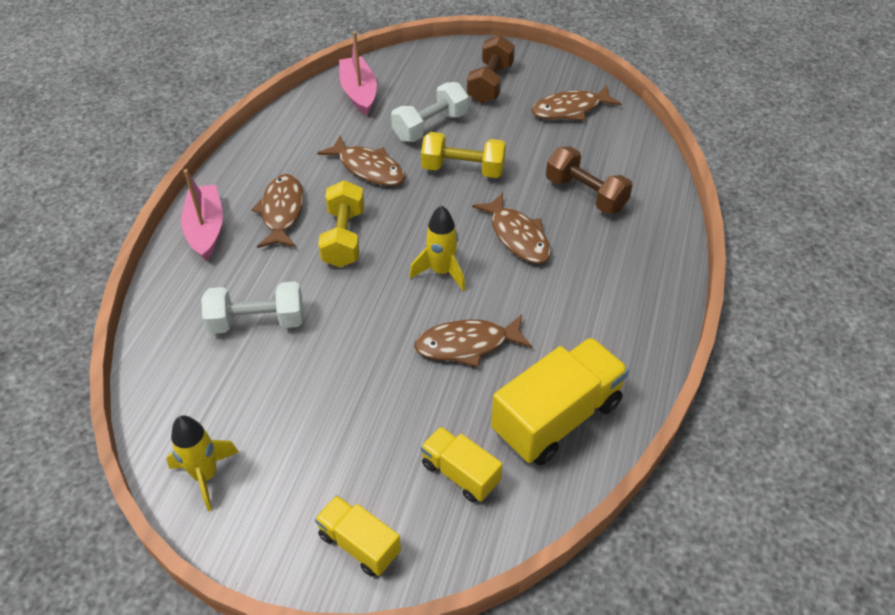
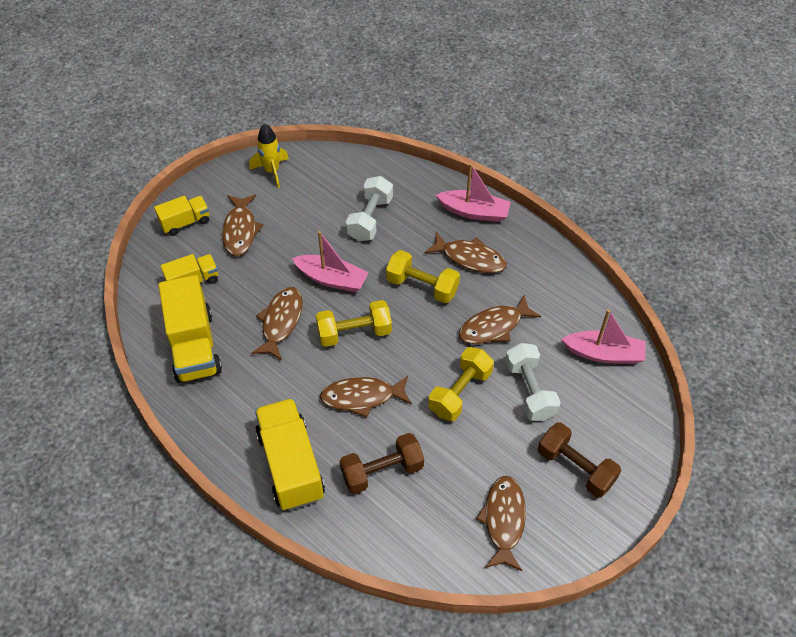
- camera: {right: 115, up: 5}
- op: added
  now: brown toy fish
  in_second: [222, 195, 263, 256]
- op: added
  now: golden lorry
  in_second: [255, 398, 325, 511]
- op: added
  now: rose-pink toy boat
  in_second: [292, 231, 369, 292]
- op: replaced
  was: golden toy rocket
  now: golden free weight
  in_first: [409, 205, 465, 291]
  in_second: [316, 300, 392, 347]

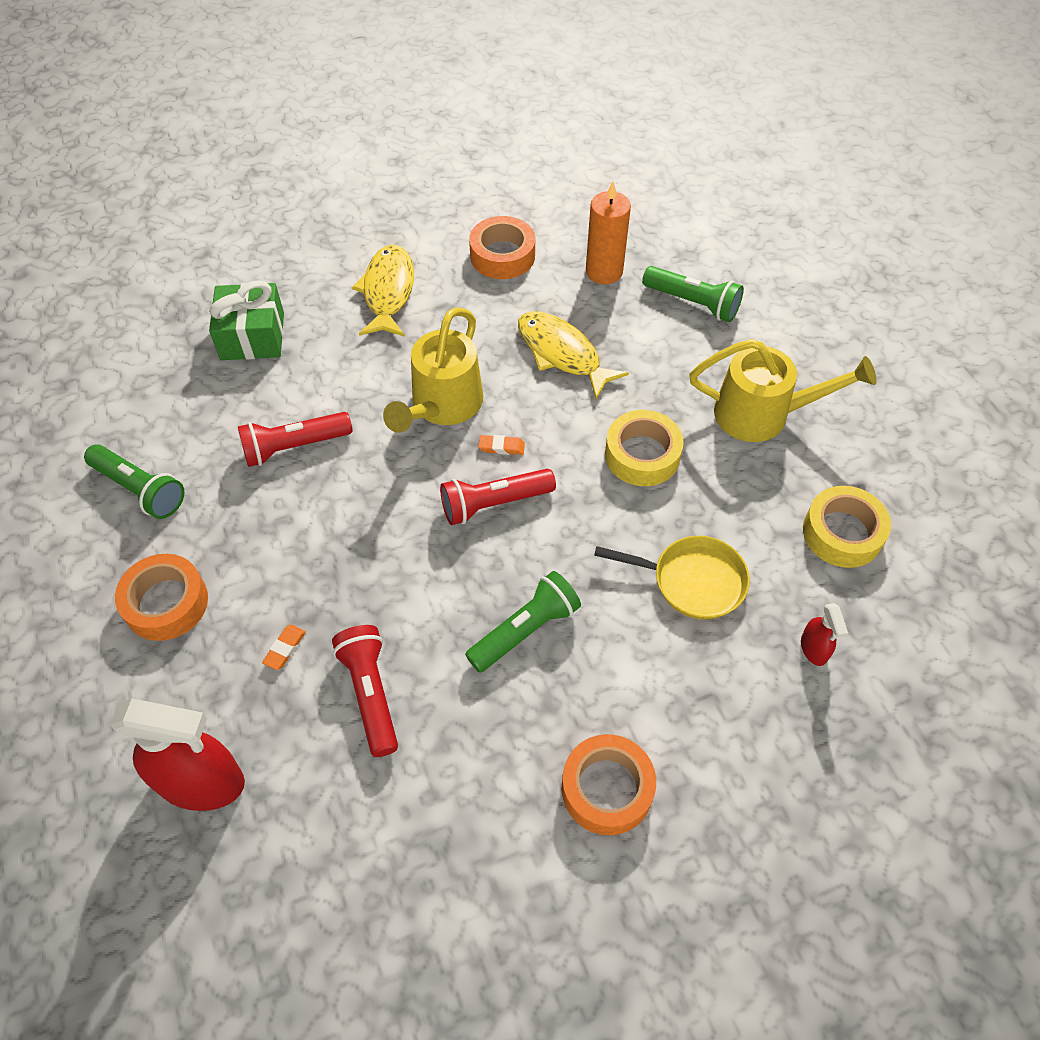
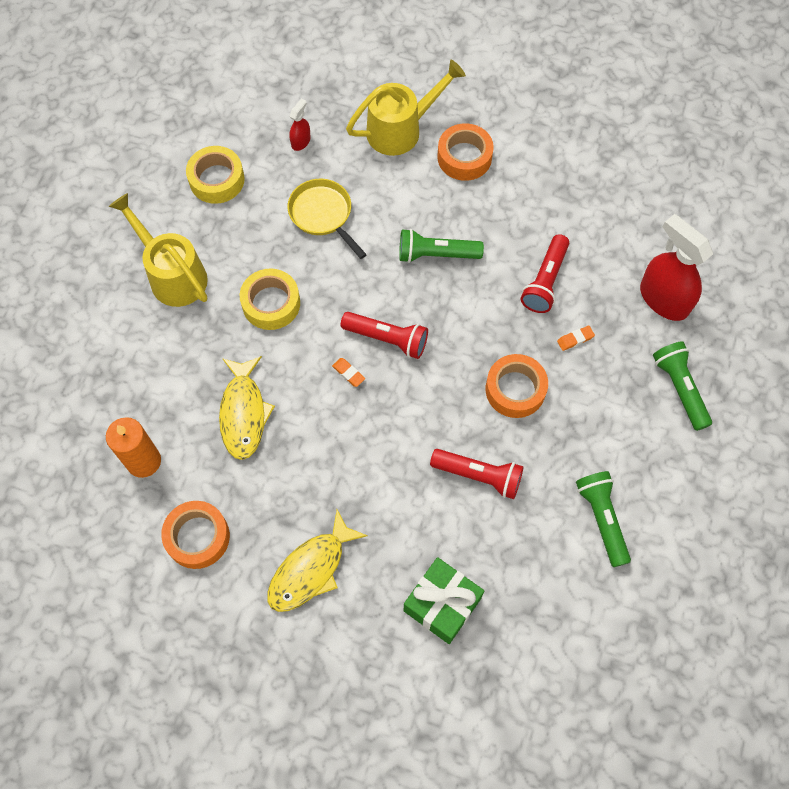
- camera: {right: -140, up: 10}
- op: moved
  was: golden watering pot
  in_first: [383, 307, 484, 433]
  in_second: [346, 60, 466, 156]
- op: moved
  was: bright orange tape
  in_first: [115, 554, 208, 641]
  in_second: [486, 354, 548, 418]
- op: moved
  was: emerald torch
  in_first: [642, 266, 744, 322]
  in_second: [653, 341, 712, 431]

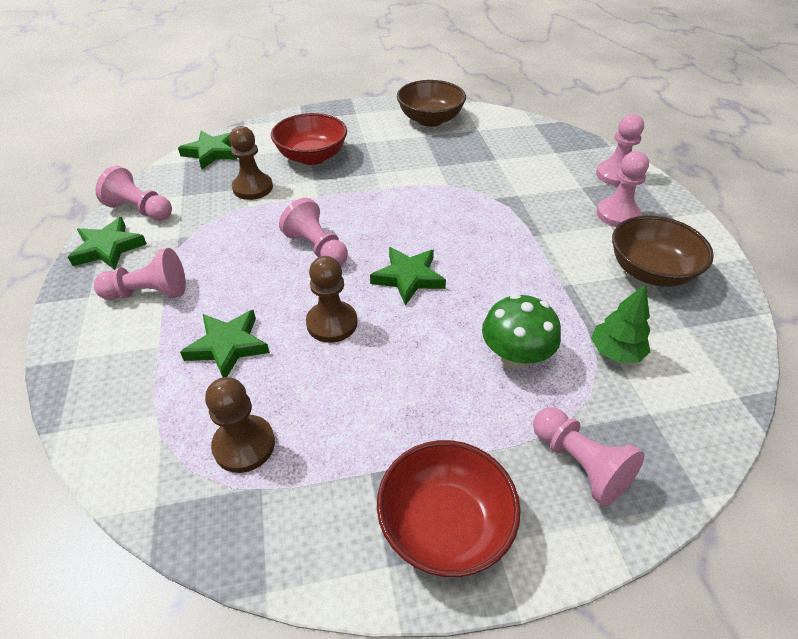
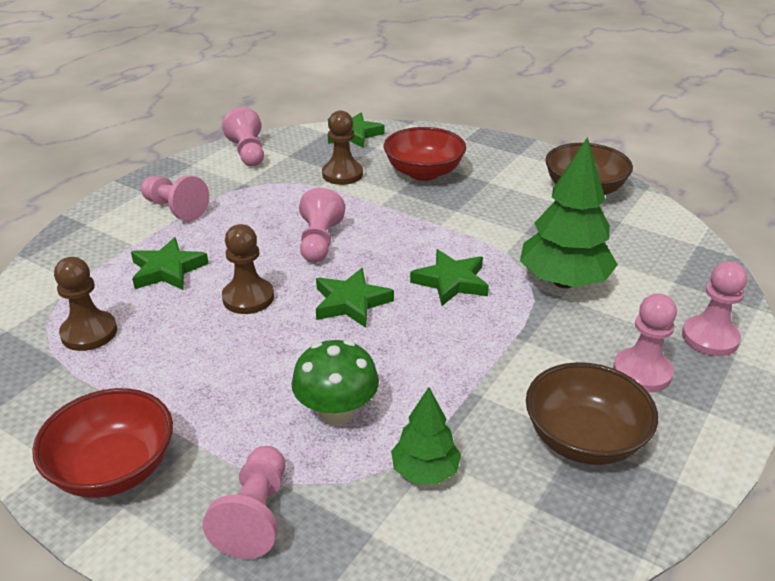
- camera: {right: 45, up: -10}
- op: moved
  was: emerald five-pointed star
  in_first: [68, 217, 147, 270]
  in_second: [410, 249, 489, 306]
- op: added
  now: emerald fir tree
  in_second: [520, 137, 618, 288]

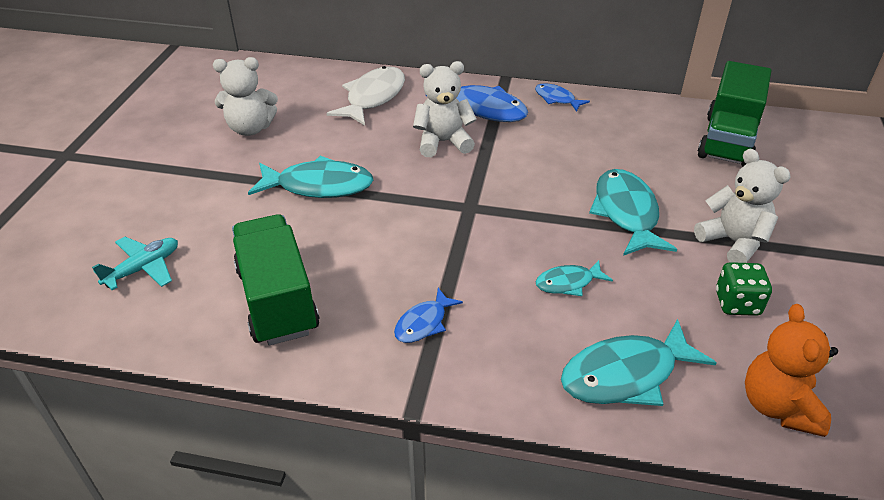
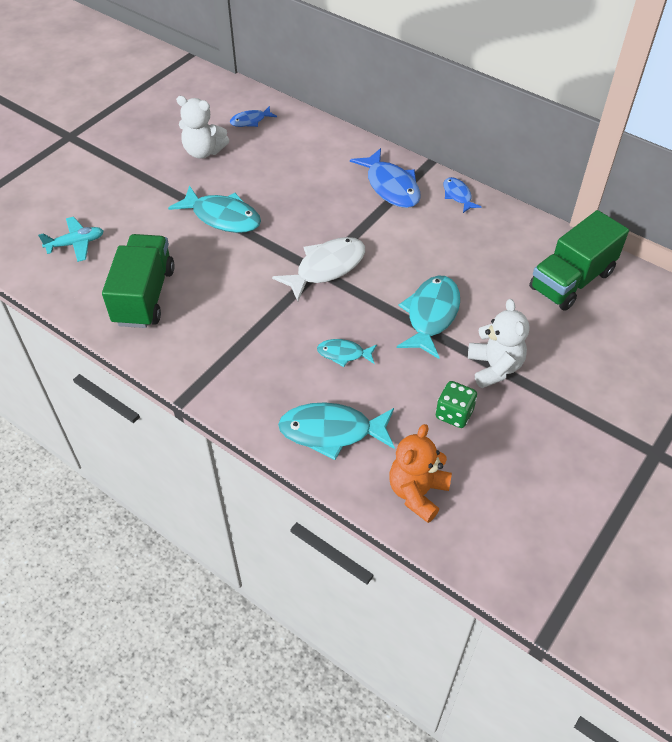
- camera: {right: 25, up: 10}
- op: moved
  was: royal blue toy fish
  in_first: [394, 288, 463, 343]
  in_second: [230, 106, 277, 127]
- op: moved
  was: pure white toy fish
  in_first: [327, 66, 405, 126]
  in_second: [272, 237, 365, 301]
- op: removed
  was: pure white teddy
  in_first: [413, 61, 477, 157]

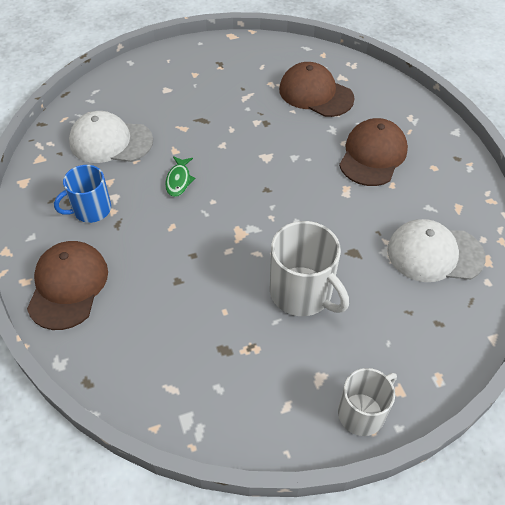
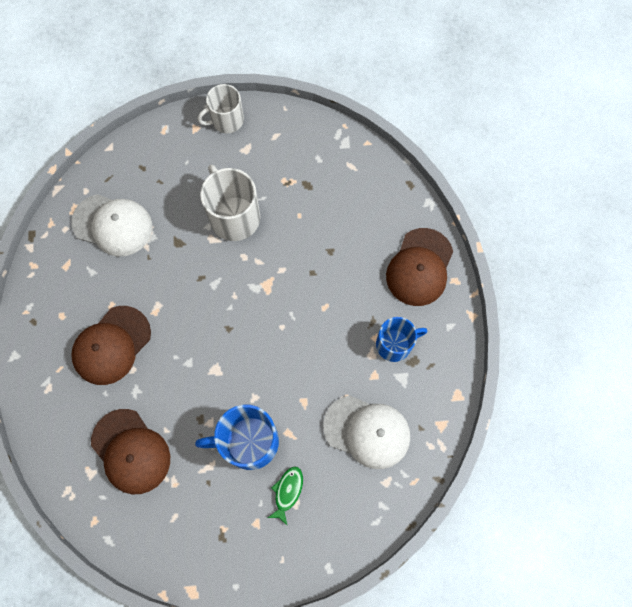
- camera: {right: -165, up: 20}
- op: added
  now: royal blue coffee mug
  in_second: [195, 405, 279, 470]
- op: moved
  was: emerald toy fish
  in_first: [165, 156, 195, 197]
  in_second: [268, 467, 303, 526]

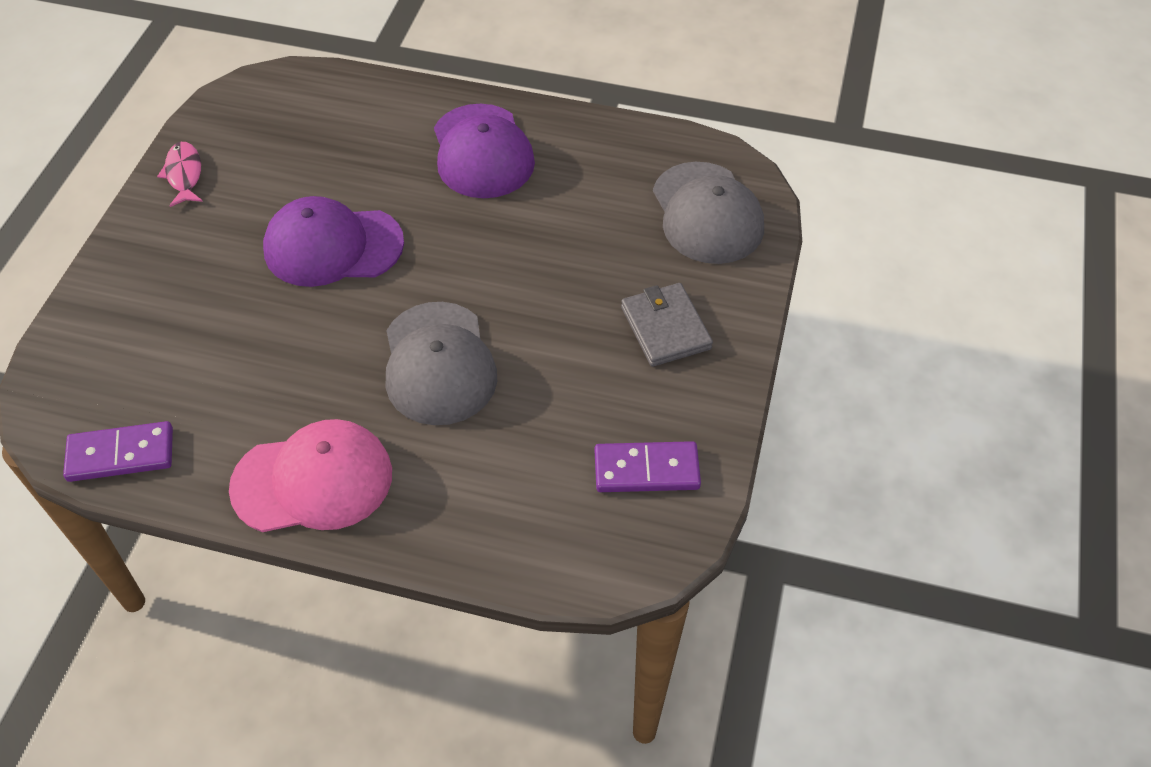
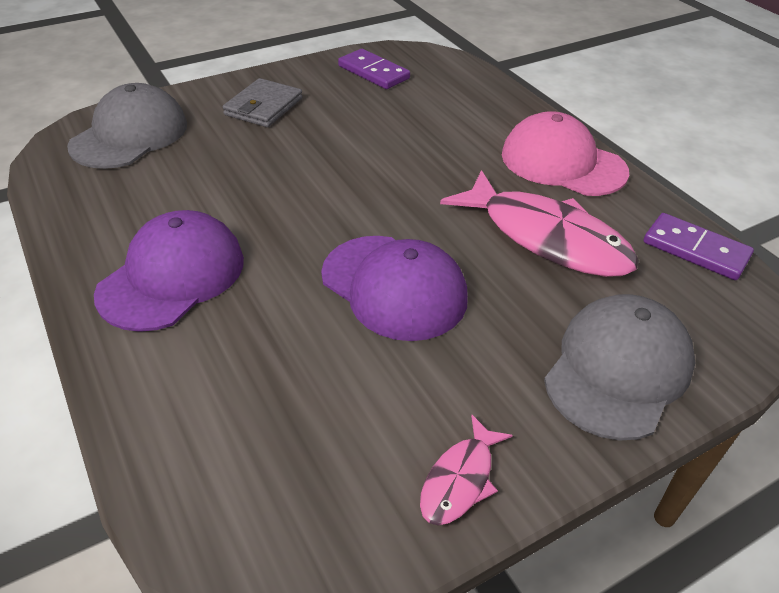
- camera: {right: -135, up: -10}
- op: added
  now: rose-pink toy fish
  in_second: [440, 170, 639, 277]
- op: moved
  was: gray cap
  in_first: [386, 302, 497, 425]
  in_second: [544, 294, 695, 441]

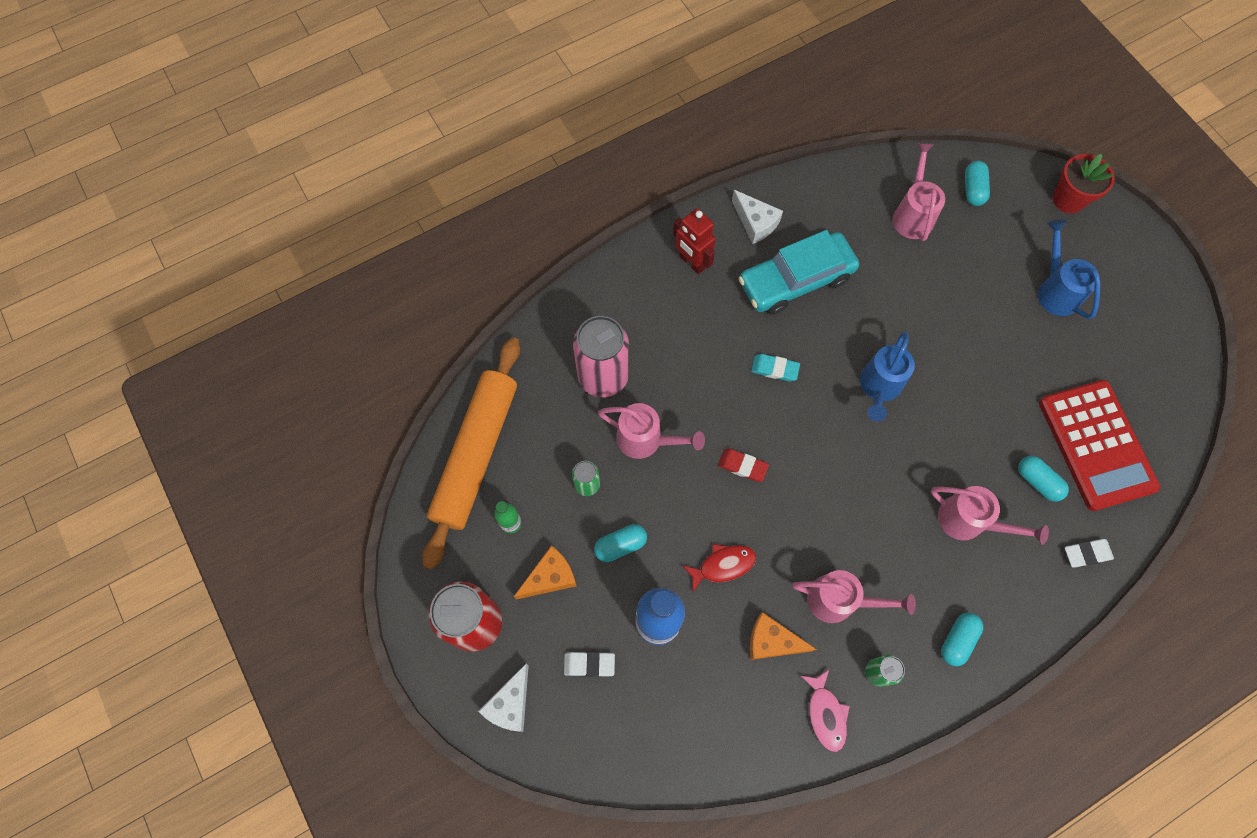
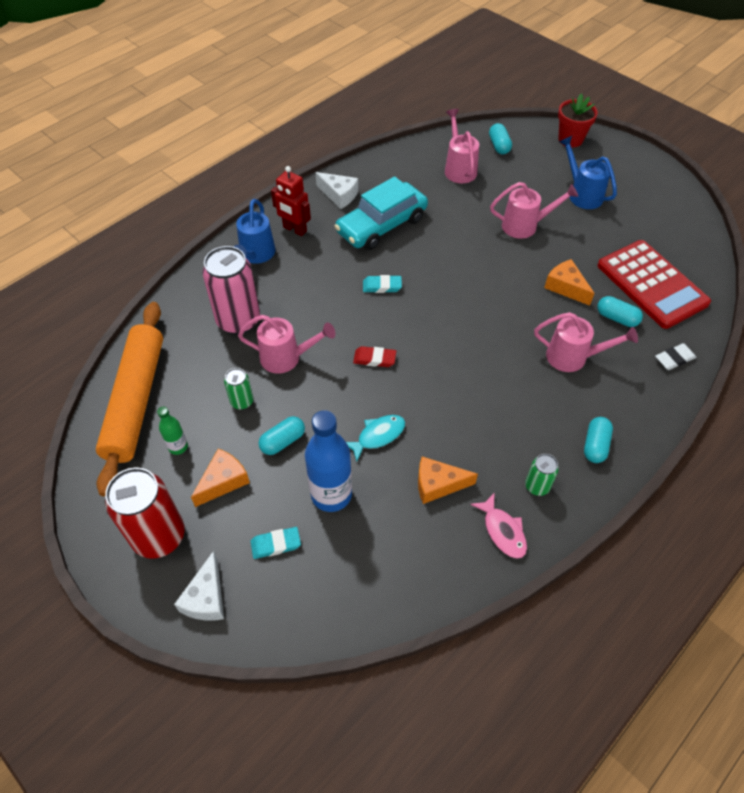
- camera: {right: -15, up: -15}
- op: moved
  was: royal blue watering pot
  in_first: [860, 331, 915, 422]
  in_second: [234, 199, 275, 264]
- op: recoloured
  was: pure white eraser
  now: aqua eraser
  in_first: [564, 652, 615, 677]
  in_second: [251, 527, 301, 559]
- op: recoloured
  was: scarlet toy fish
  now: aqua toy fish
  in_first: [682, 544, 756, 592]
  in_second: [346, 415, 405, 462]
- op: moved
  was: rose-pink watering pot
  in_first: [792, 570, 916, 623]
  in_second: [490, 182, 578, 239]
- op: added
  now: bright orange cheese wedge
  in_second: [544, 259, 595, 306]

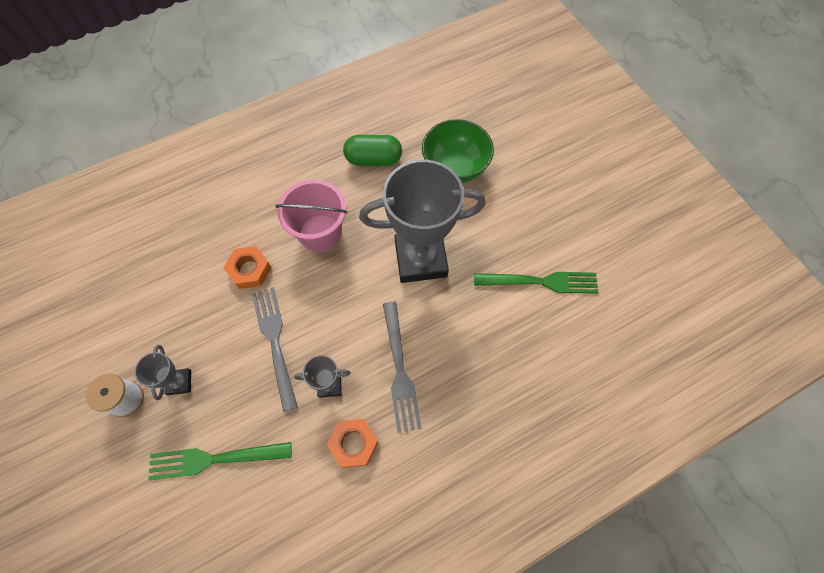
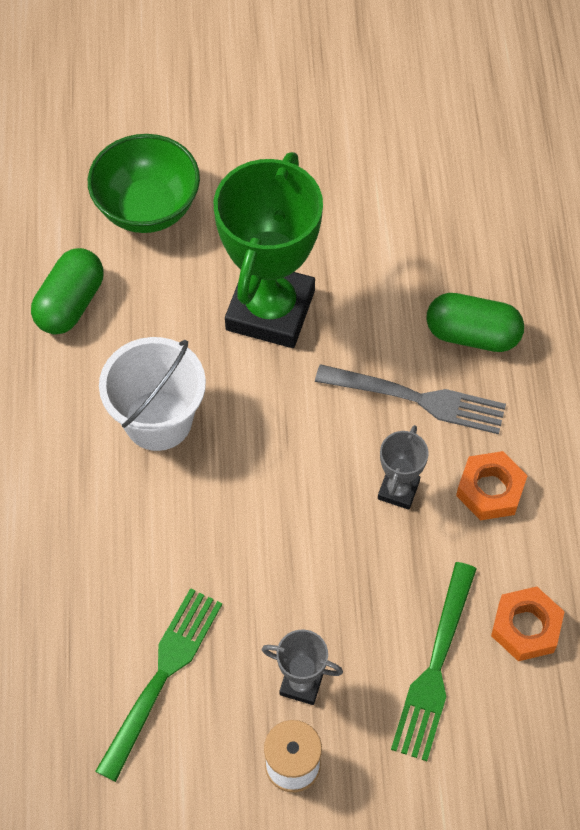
- camera: {right: -65, up: -5}
- op: moved
  was: emerald dinner fork
  in_first: [474, 272, 599, 294]
  in_second: [95, 588, 222, 782]
- op: recoloured
  was: rose-pink bucket
  now: pure white bucket
  in_first: [275, 180, 347, 252]
  in_second: [99, 337, 206, 451]
- op: recoloured
  was: gray award cup
  now: emerald award cup
  in_first: [359, 160, 486, 283]
  in_second: [214, 152, 323, 348]
- op: added
  now: emerald pill
  in_second: [426, 293, 524, 352]
- op: moved
  was: bright orange hex nut
  in_first: [223, 246, 271, 289]
  in_second: [491, 586, 565, 661]
- op: removed
  was: gray dinner fork
  in_first: [252, 287, 298, 412]

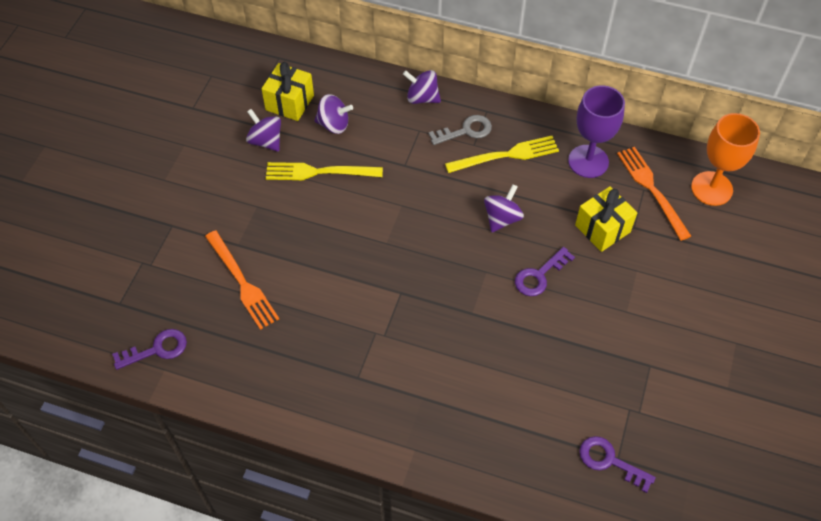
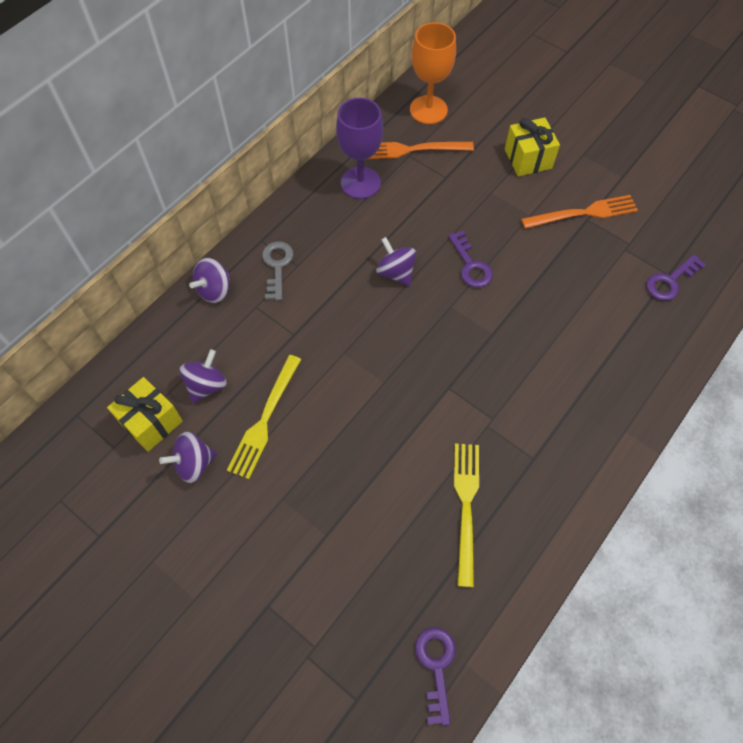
- camera: {right: -70, up: 5}
- op: moved
  was: golden dinner fork
  in_first: [445, 136, 559, 173]
  in_second: [454, 444, 479, 587]
- op: moved
  was: golden wrapped gift
  in_first: [575, 186, 637, 252]
  in_second: [505, 117, 560, 176]
- op: moved
  was: bright orange dinner fork
  in_first: [205, 230, 279, 330]
  in_second: [521, 195, 638, 229]

